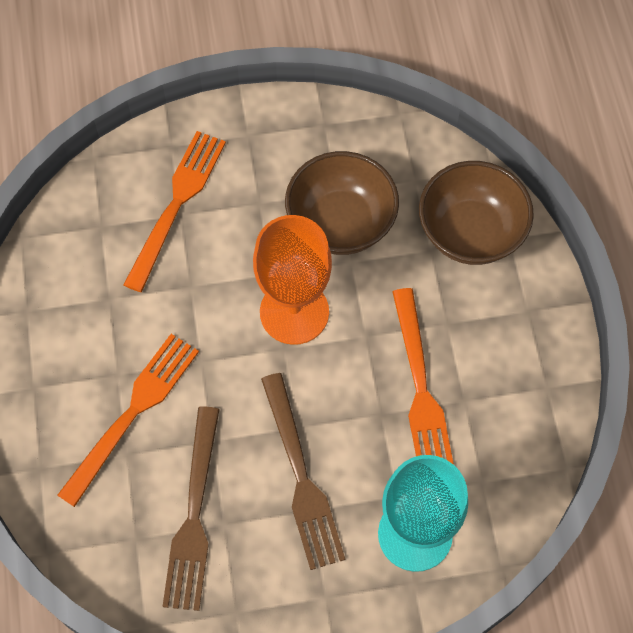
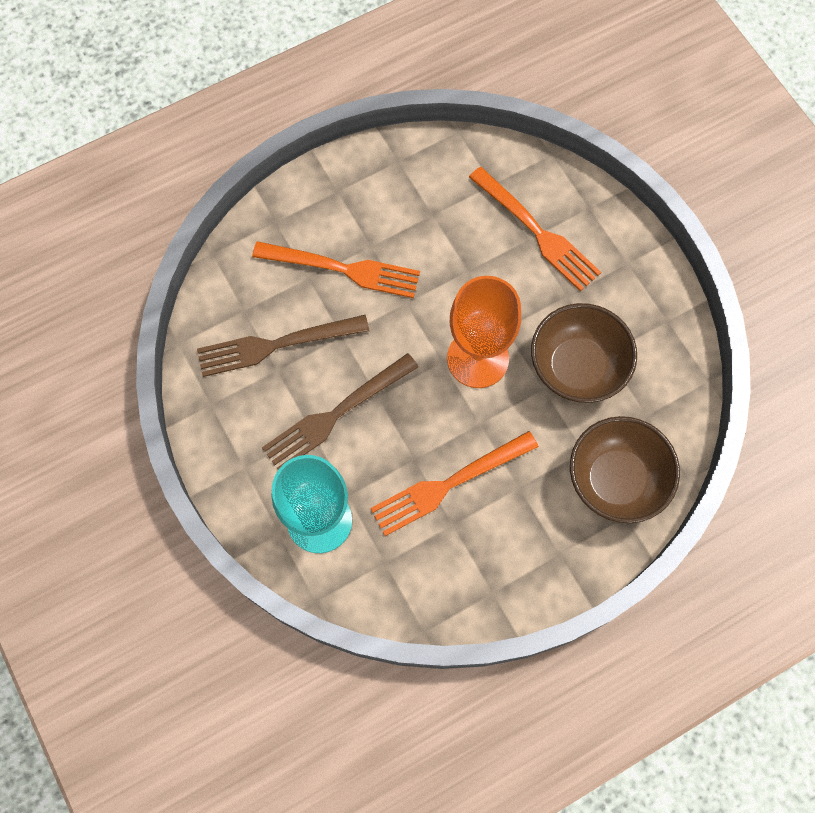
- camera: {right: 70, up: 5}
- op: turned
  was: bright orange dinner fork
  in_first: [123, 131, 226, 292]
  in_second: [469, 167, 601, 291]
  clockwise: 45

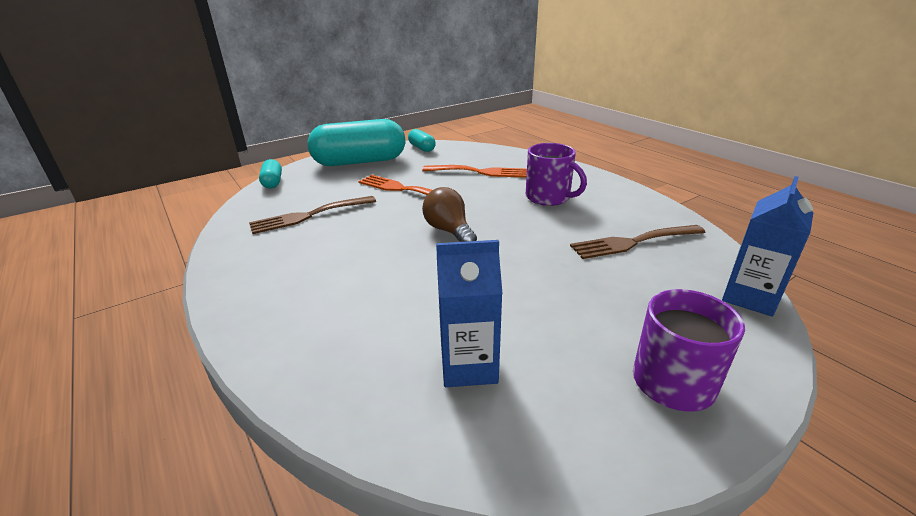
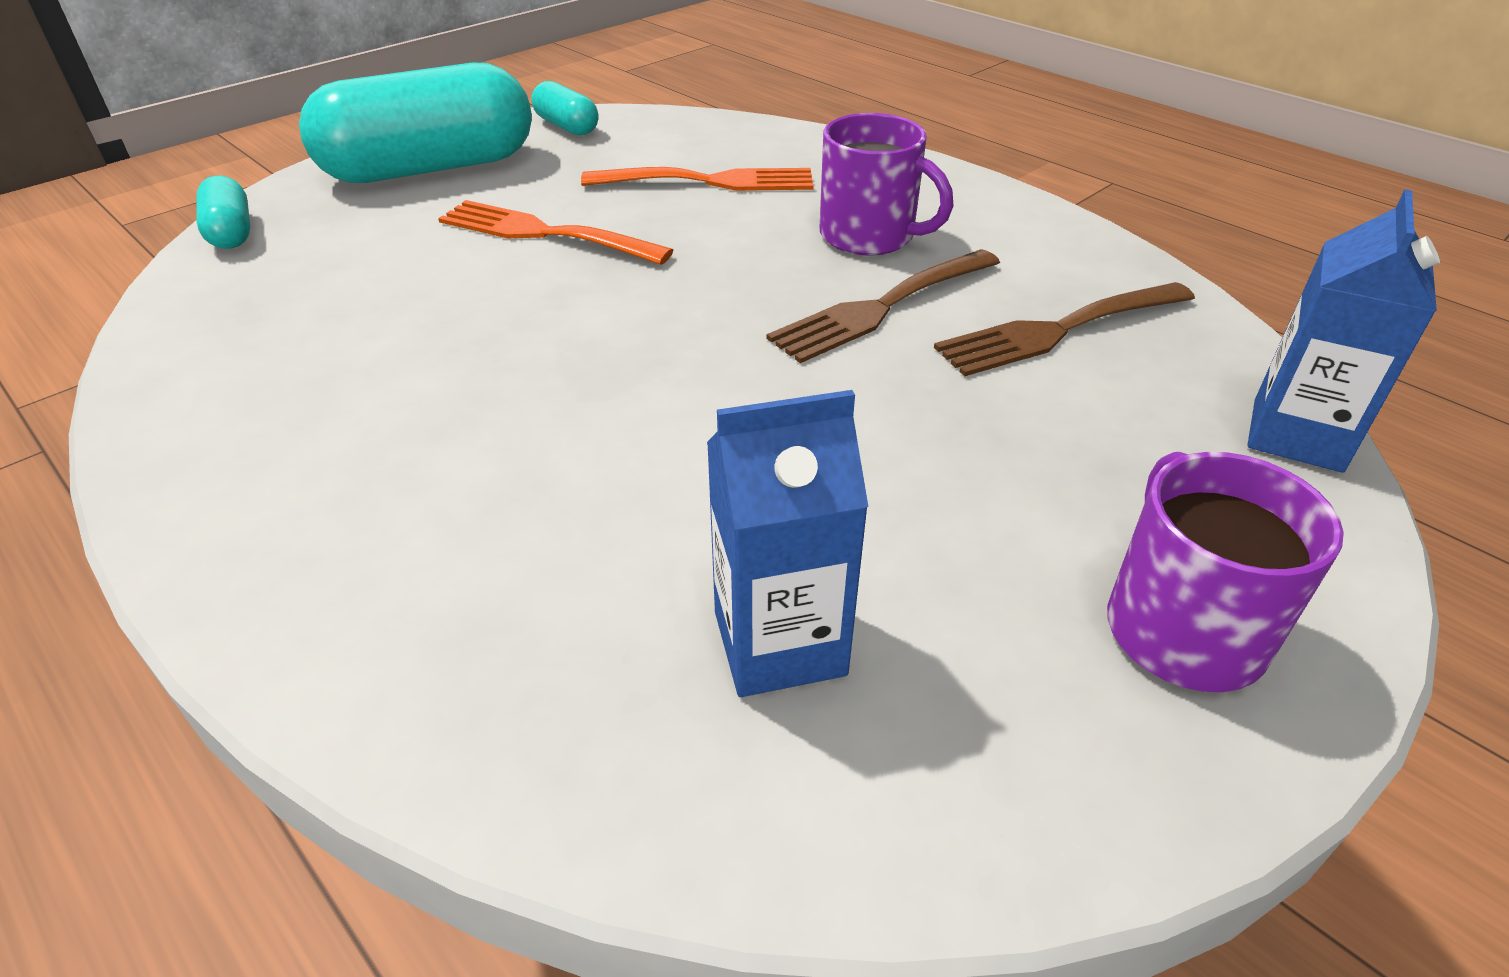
- camera: {right: -10, up: 10}
- op: moved
  was: brown dinner fork
  in_first: [249, 196, 376, 234]
  in_second: [766, 249, 1000, 363]
- op: removed
  was: brown light bulb
  in_first: [422, 187, 477, 242]

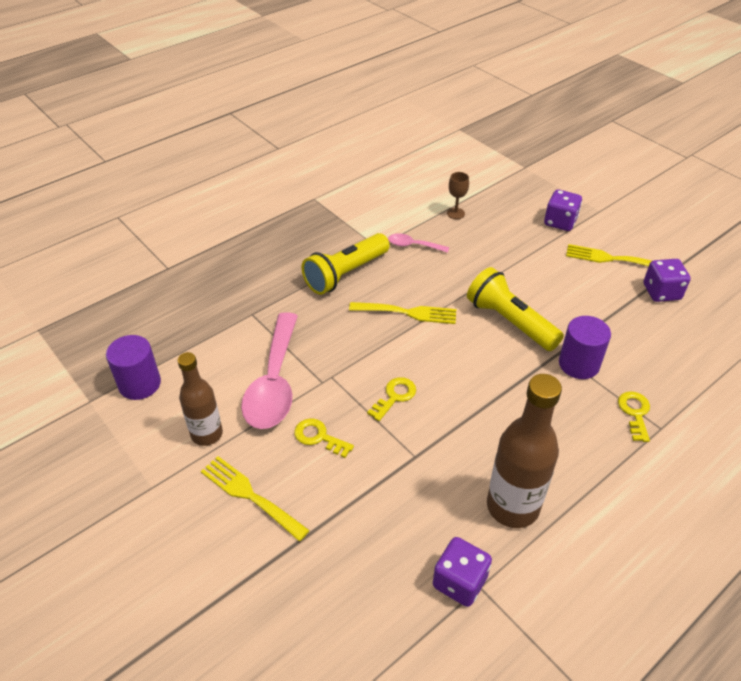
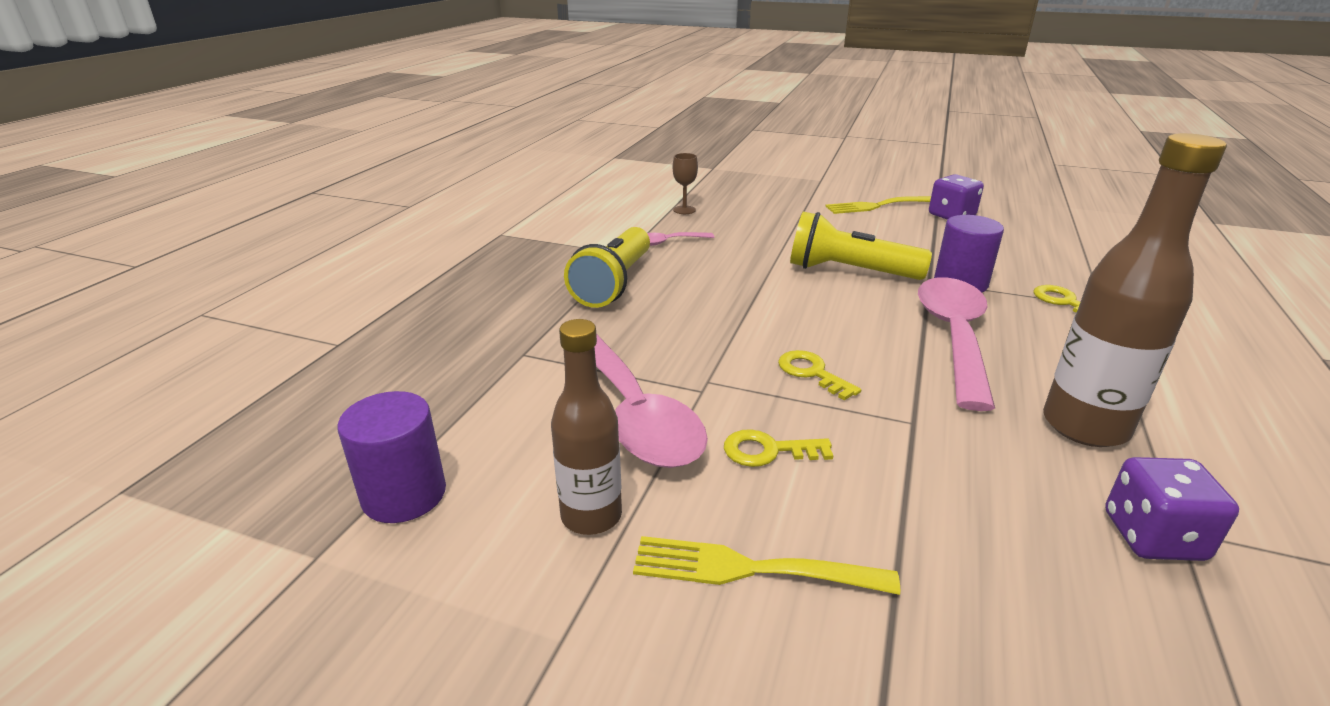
- camera: {right: -30, up: -15}
- op: turned
  was: golden key
  in_first: [367, 377, 416, 421]
  in_second: [778, 350, 861, 400]
  clockwise: -45
- op: added
  now: rose-pink spoon
  in_second: [918, 277, 995, 411]
- op: removed
  was: golden dinner fork
  in_first: [349, 302, 456, 324]
- op: removed
  was: purple dice
  in_first: [544, 189, 582, 231]

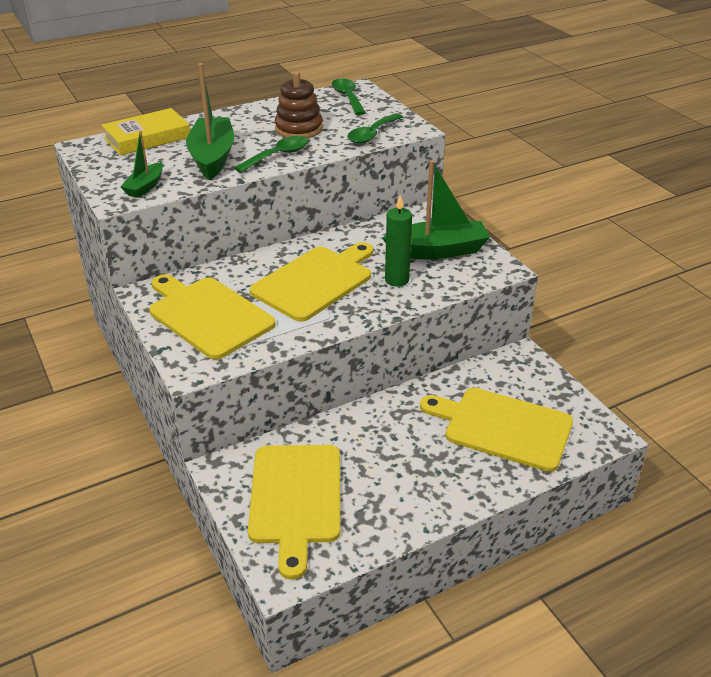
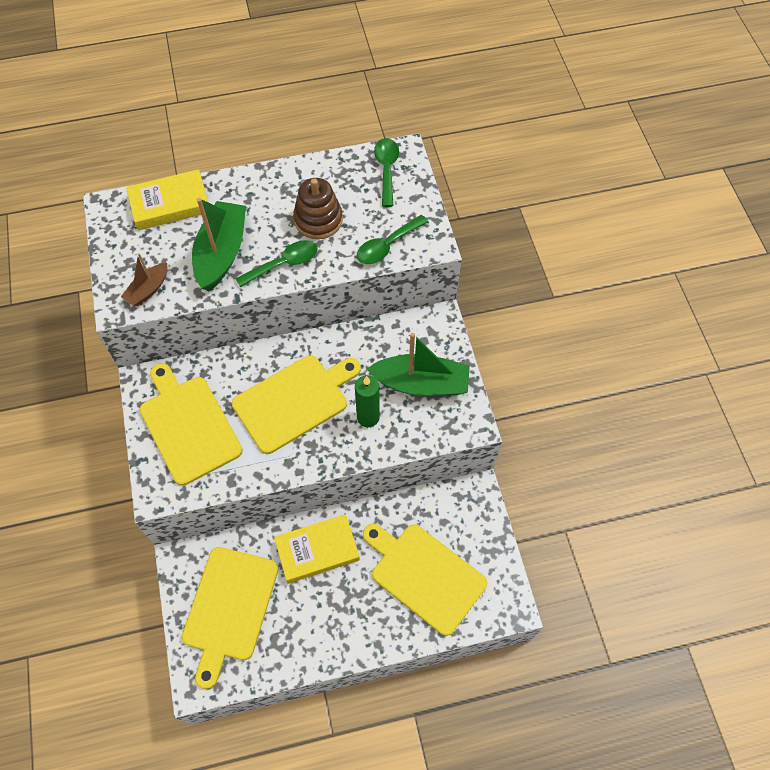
- camera: {right: 15, up: 25}
- op: recoloured
  was: emerald toy boat
  now: brown toy boat
  in_first: [120, 131, 163, 198]
  in_second: [121, 253, 167, 306]
- op: added
  now: golden hardcover
  in_second: [274, 514, 360, 583]

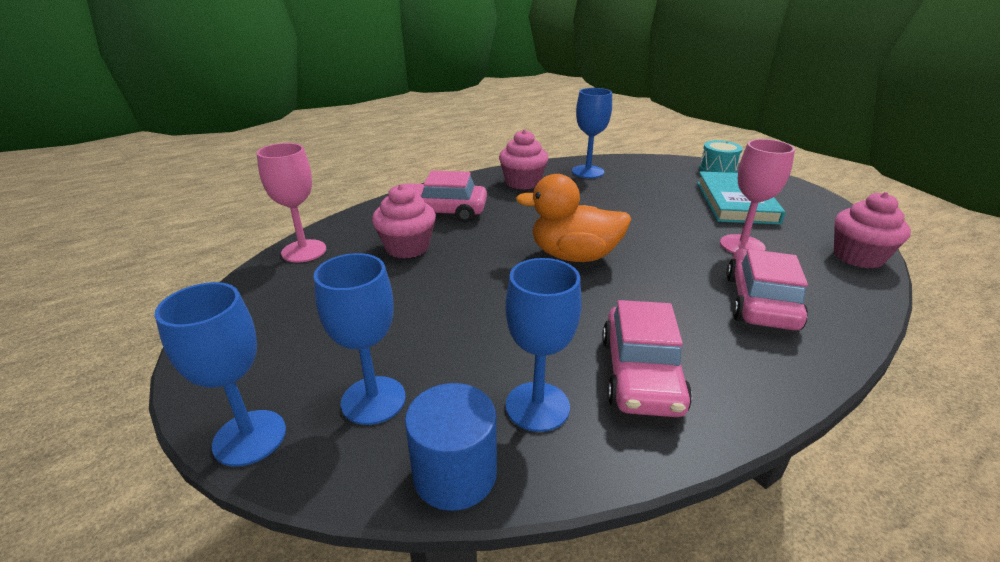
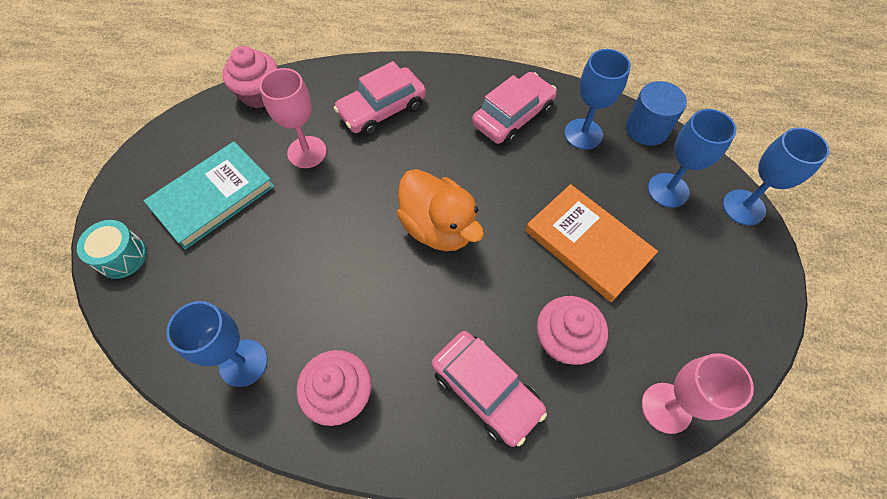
- camera: {right: -140, up: 30}
- op: added
  now: bright orange hardcover
  in_second: [525, 184, 658, 302]

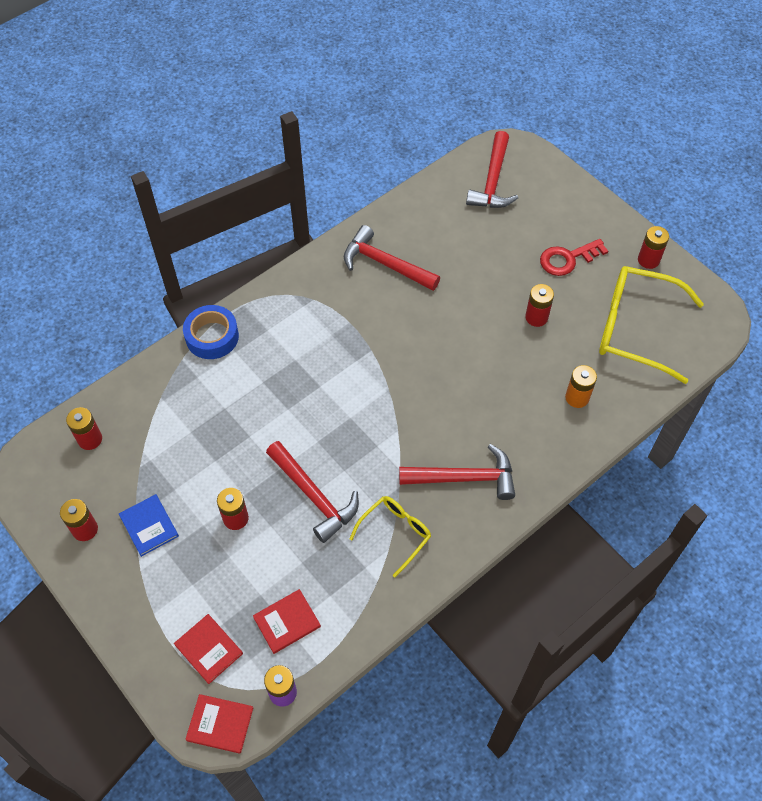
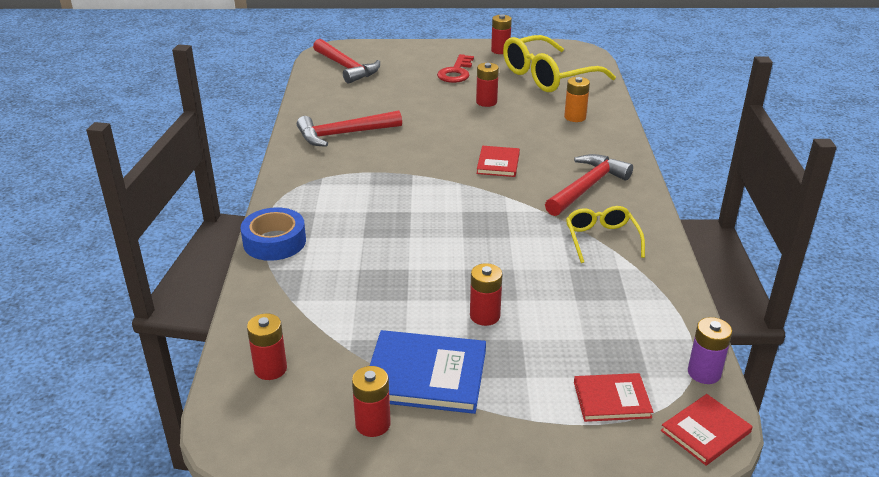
- camera: {right: -50, up: -25}
- op: resized
  was: royal blue hardcover
  in_first: [119, 494, 179, 557]
  in_second: [370, 330, 486, 414]
  ratio: 1.69
- op: moved
  was: scarlet hardcover
  in_first: [253, 589, 321, 654]
  in_second: [477, 146, 520, 177]
- op: removed
  was: scarlet claw hammer
  in_first: [266, 441, 359, 543]

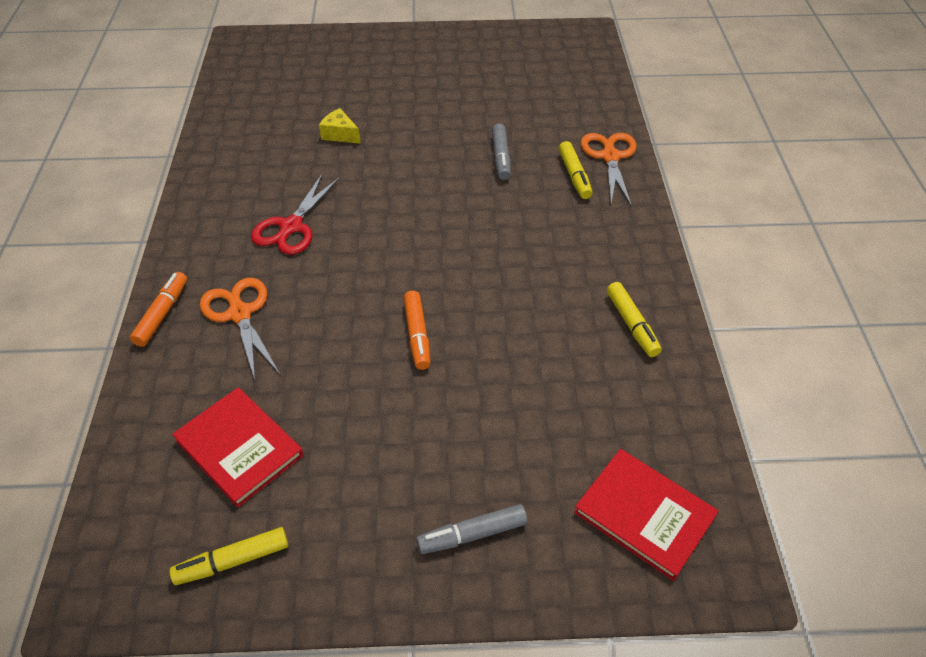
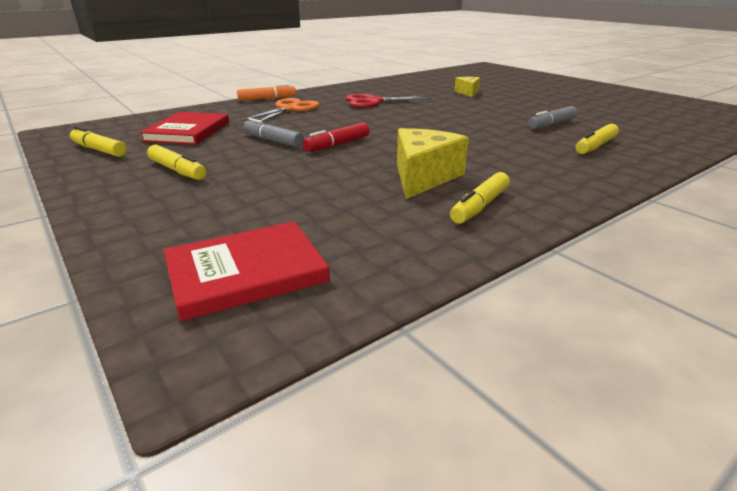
- camera: {right: 55, up: -20}
- op: added
  now: golden marker
  in_second: [147, 145, 206, 180]
- op: turned
  was: scarlet hardcover
  in_first: [574, 449, 718, 581]
  in_second: [164, 222, 330, 321]
  clockwise: 60
- op: moved
  was: gray marker
  in_first: [416, 504, 527, 554]
  in_second: [243, 118, 304, 147]
- op: recoloured
  was: bright orange marker
  now: scarlet marker
  in_first: [403, 291, 430, 370]
  in_second: [303, 122, 369, 152]
- op: added
  now: golden cheese wedge
  in_second: [397, 128, 468, 199]
- op: removed
  was: bright orange pair of scissors
  in_first: [580, 133, 637, 207]

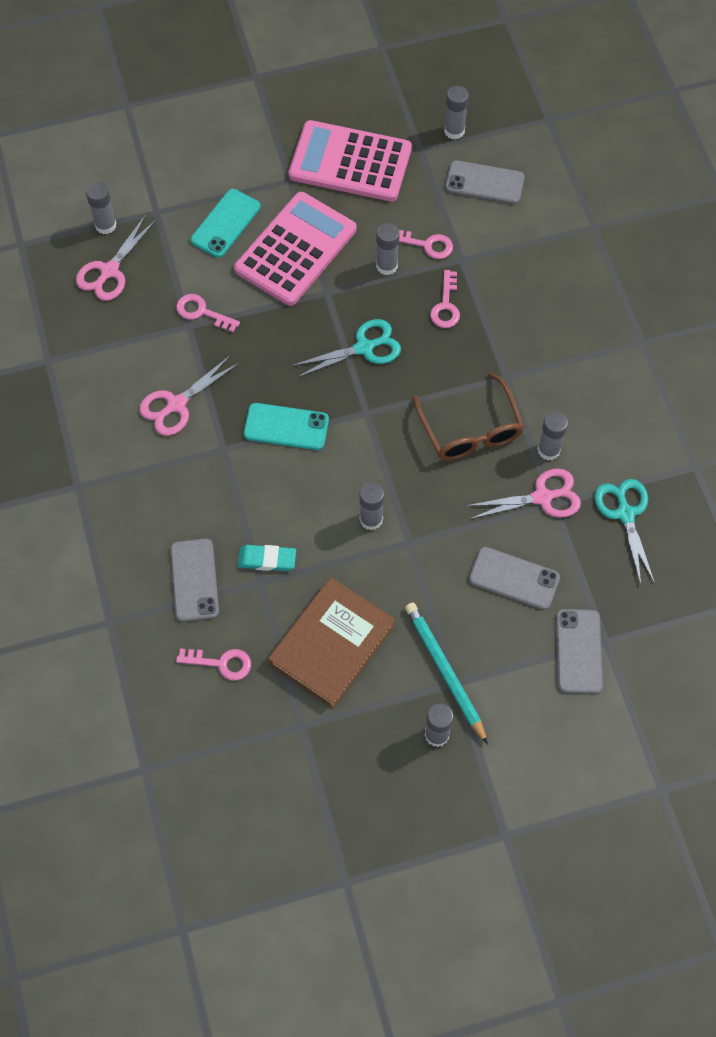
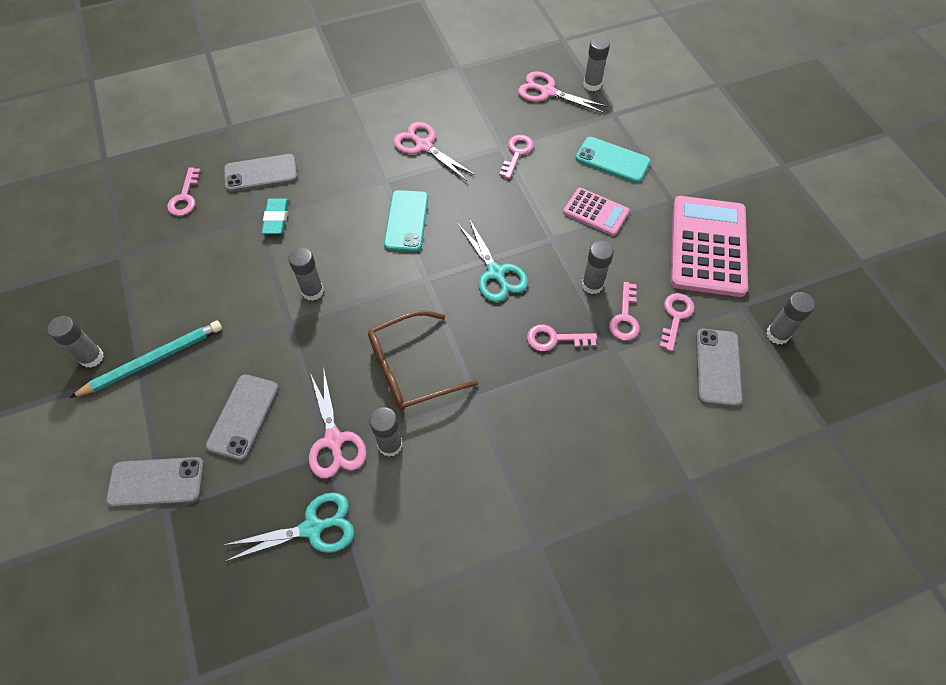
- camera: {right: 85, up: -5}
- op: resized
  was: rose-pink calculator
  in_first: [234, 192, 356, 306]
  in_second: [563, 188, 630, 236]
  ratio: 0.53
- op: added
  now: rose-pink key
  in_second: [659, 293, 694, 351]
- op: removed
  was: brown hardcover
  in_first: [268, 577, 395, 708]

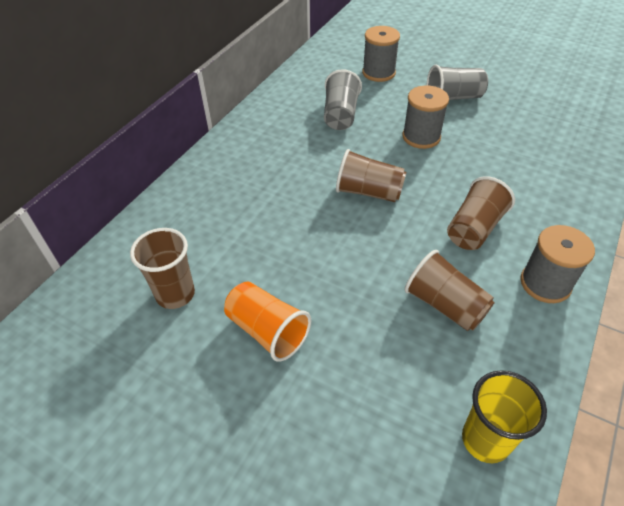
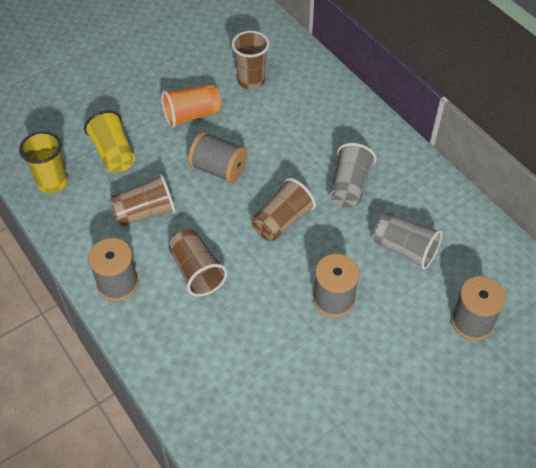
- camera: {right: 115, up: 5}
- op: added
  now: golden beaker
  in_second: [84, 110, 135, 173]
- op: added
  now: gray bobbin
  in_second: [188, 131, 247, 183]
- op: moved
  was: gray beaker
  in_first: [427, 65, 488, 100]
  in_second: [330, 143, 376, 208]

